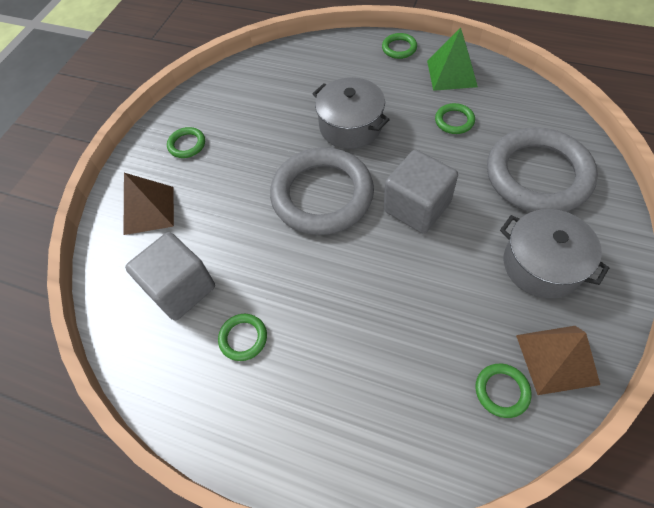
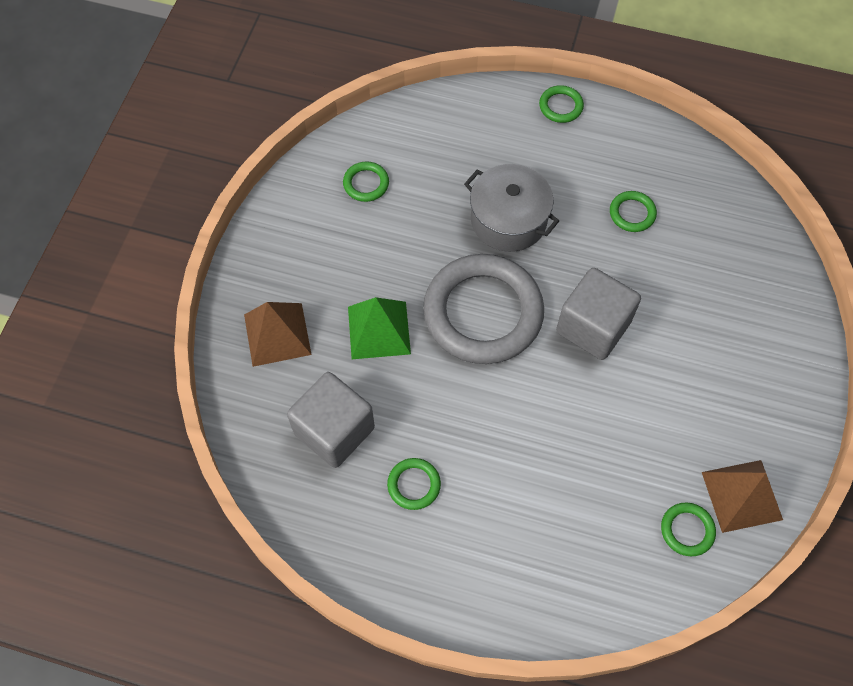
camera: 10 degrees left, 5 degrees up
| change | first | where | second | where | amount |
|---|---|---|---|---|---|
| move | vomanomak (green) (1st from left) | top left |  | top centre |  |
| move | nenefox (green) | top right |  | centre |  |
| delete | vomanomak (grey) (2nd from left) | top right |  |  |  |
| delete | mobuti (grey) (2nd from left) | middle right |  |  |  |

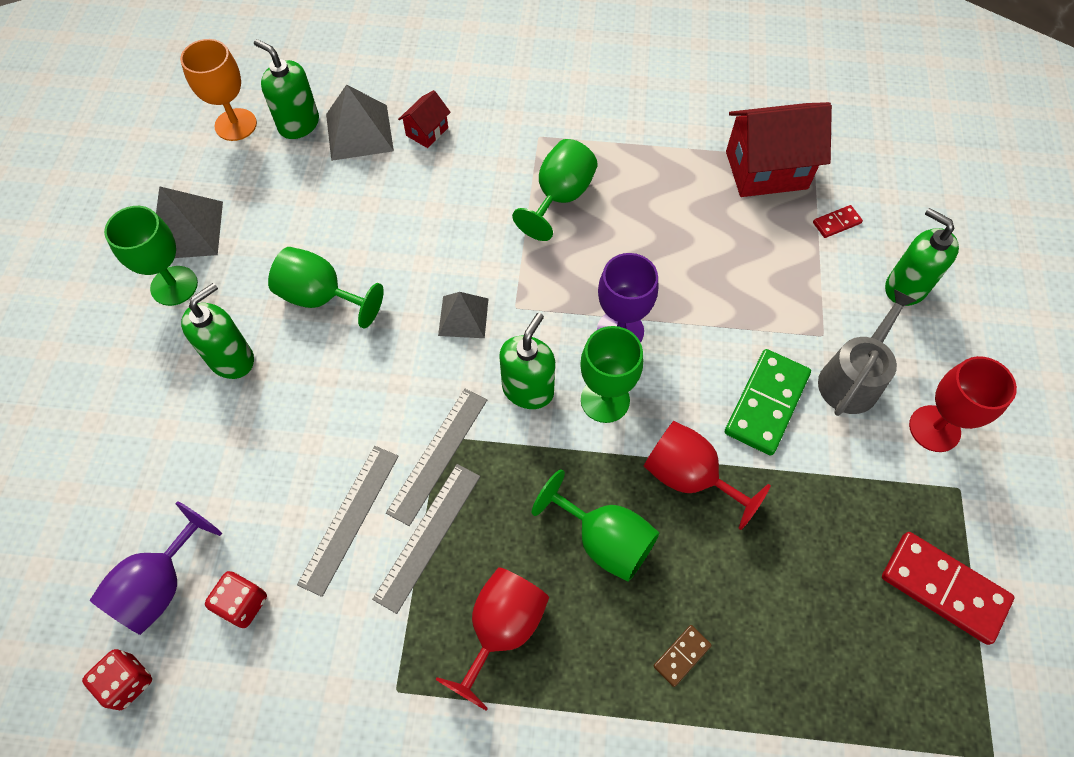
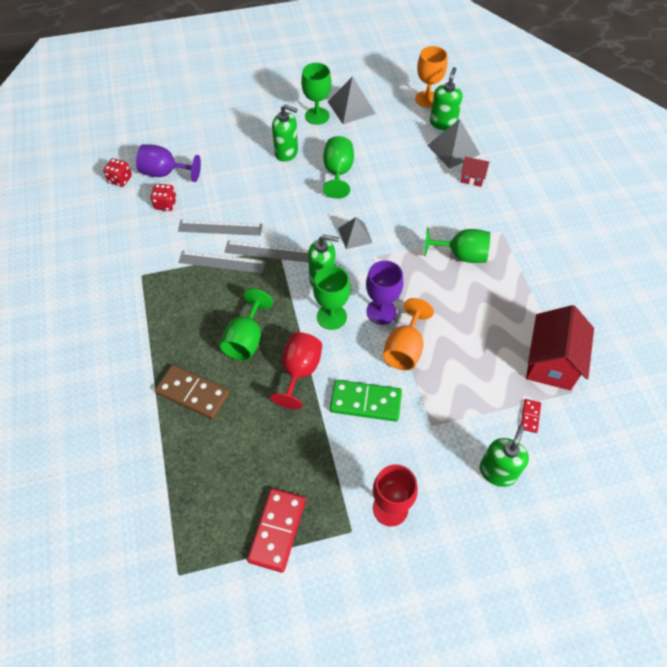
camera: 70 degrees right, 5 degrees down
| change | first | where | second | where | amount |
|---|---|---|---|---|---|
| delete | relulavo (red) (1st from left) | bottom centre |  |  |  |
| resize | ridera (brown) | bottom centre |  | middle left | x2.08 |
| rotate | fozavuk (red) (2nd from left) | top right |  | middle right | 45 degrees clockwise |
| rotate | ridera (red) (1st from left in the first image) | top right | ridera (red) (2nd from left) | middle right | 60 degrees clockwise |
| delete | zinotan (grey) | middle right |  |  |  |
| insert |  |  | relulavo (orange) (1st from left) | centre |  |

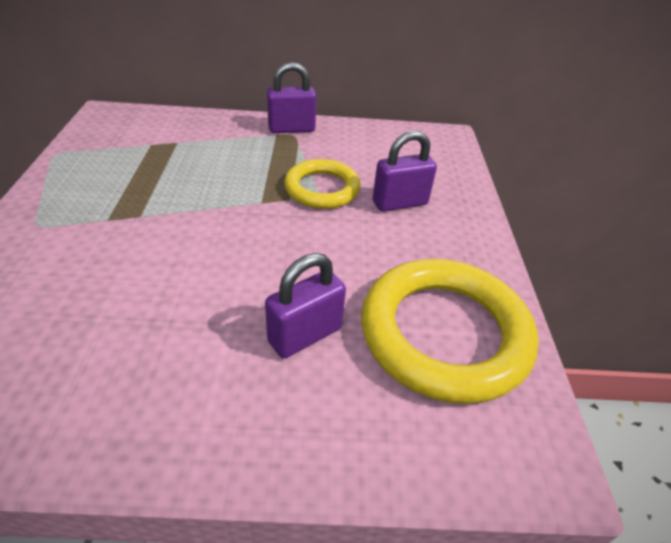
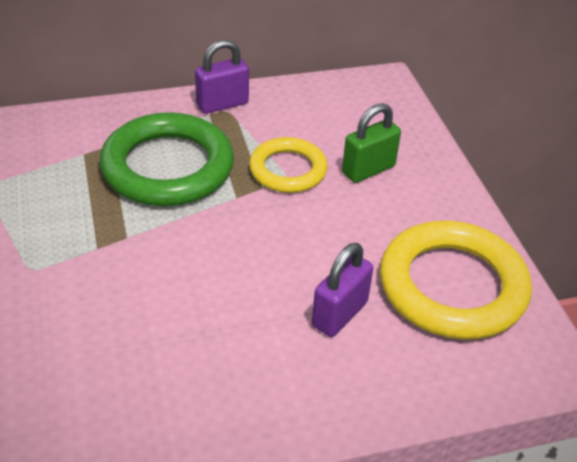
camera: 15 degrees left, 0 degrees up
| change | first | where | second | where | amount |
|---|---|---|---|---|---|
| recolor | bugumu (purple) (3rd from left) | top centre | bugumu (green) | top centre |  |
| insert |  |  | vomanomak (green) | middle left |  |

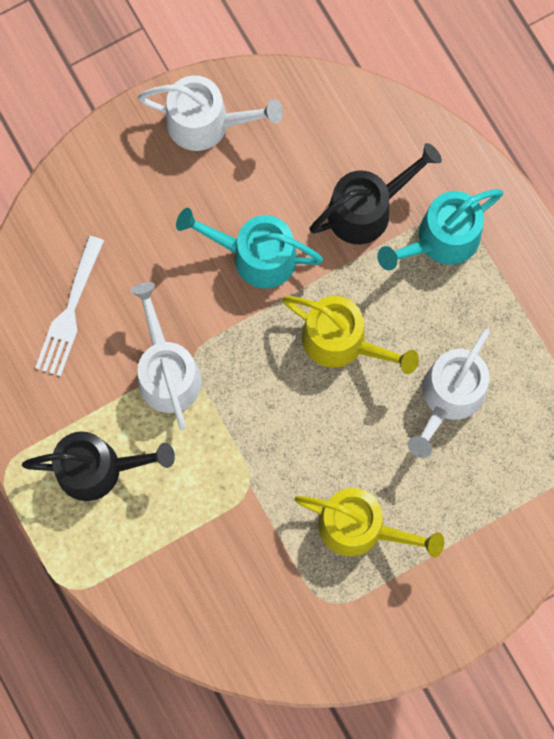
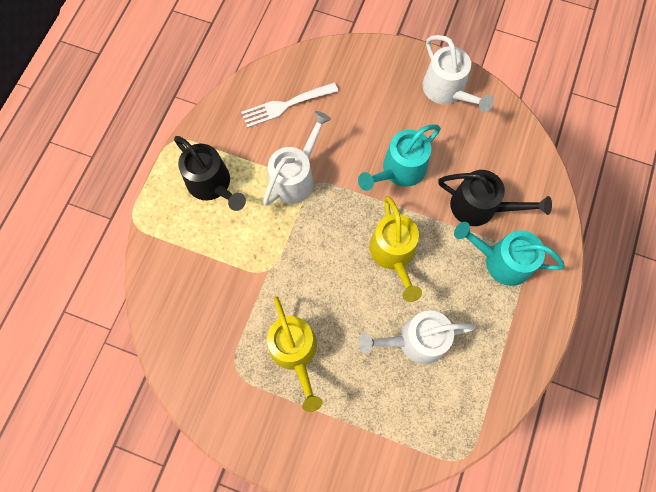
camera: 50 degrees right, 5 degrees down
| change | first | where | second | where | amount |
|---|---|---|---|---|---|
| rotate | zinotan (turquoise) (1st from left) | centre |  | top centre | 105 degrees counterclockwise |

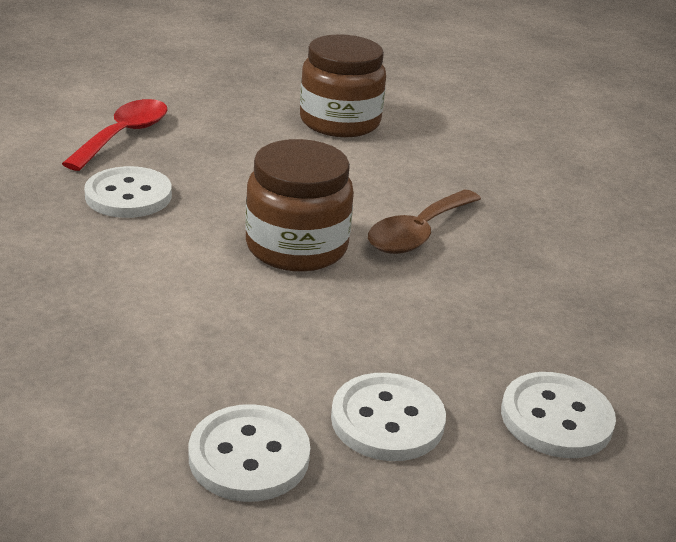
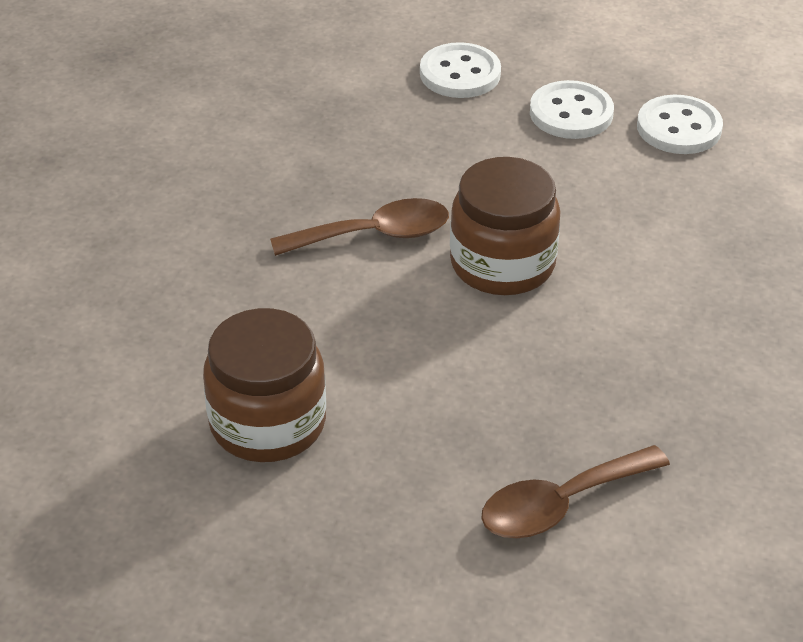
camera: 140 degrees left, 10 degrees up
| change | first | where | second | where | amount |
|---|---|---|---|---|---|
| recolor | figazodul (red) | top left | figazodul (brown) (2nd from left) | bottom right |  |
| delete | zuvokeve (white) (1st from left) | middle left |  |  |  |

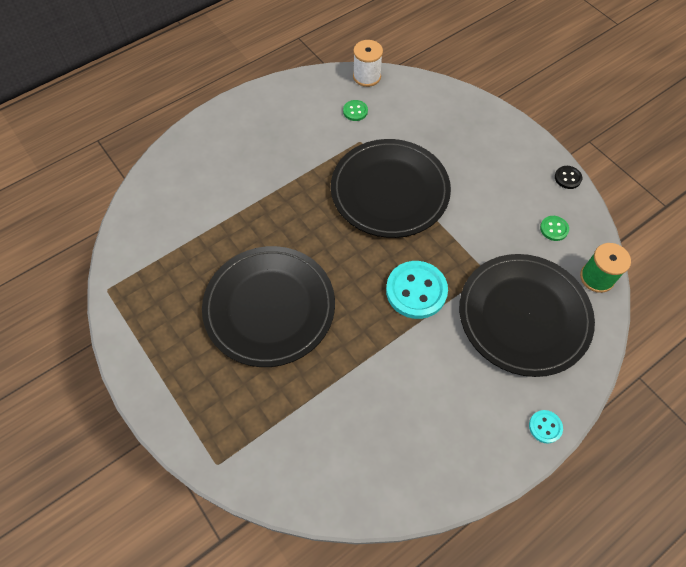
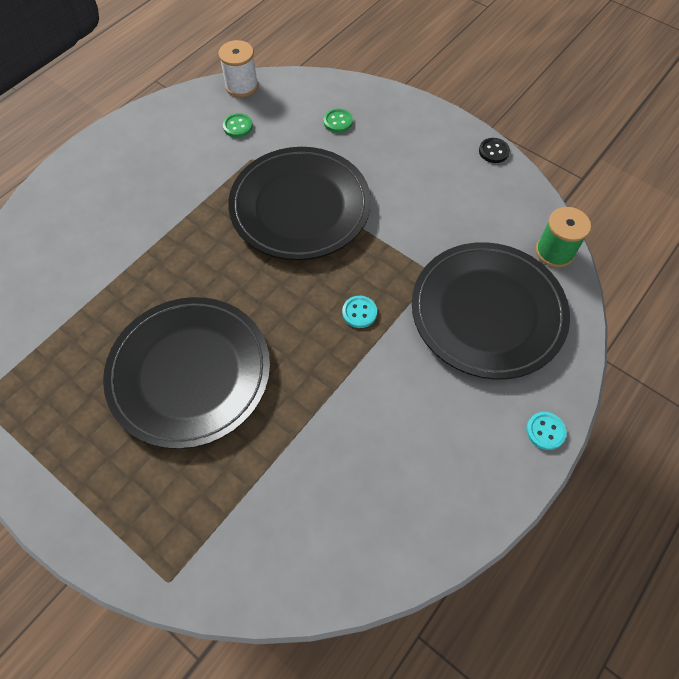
camera: 15 degrees left, 0 degrees up
| change | first | where | second | where | amount |
|---|---|---|---|---|---|
| resize | zuvokeve (turquoise) (1st from left) | centre |  | centre | x0.48 |
| move | zuvokeve (green) (2nd from left) | middle right |  | top centre |  |

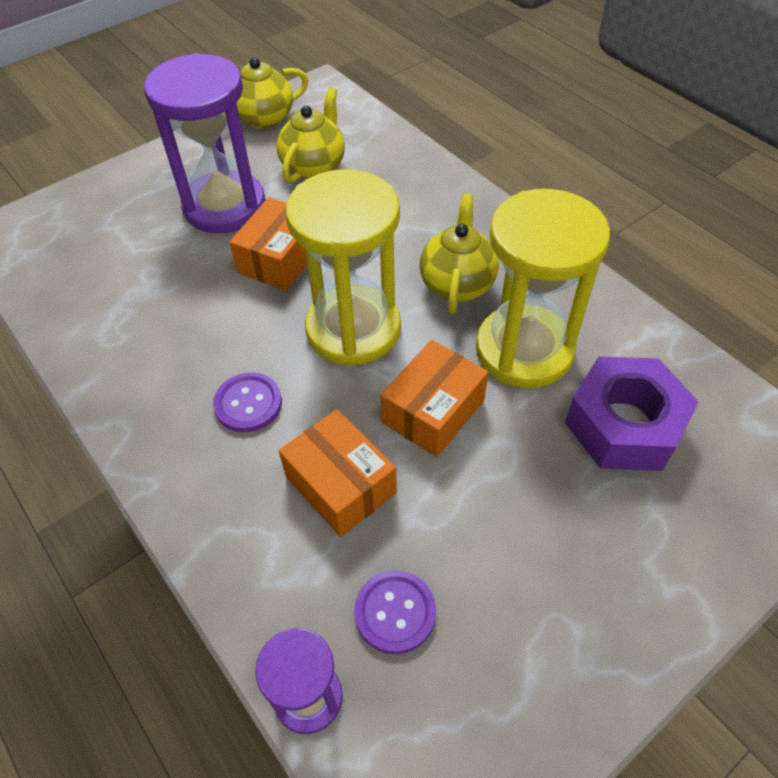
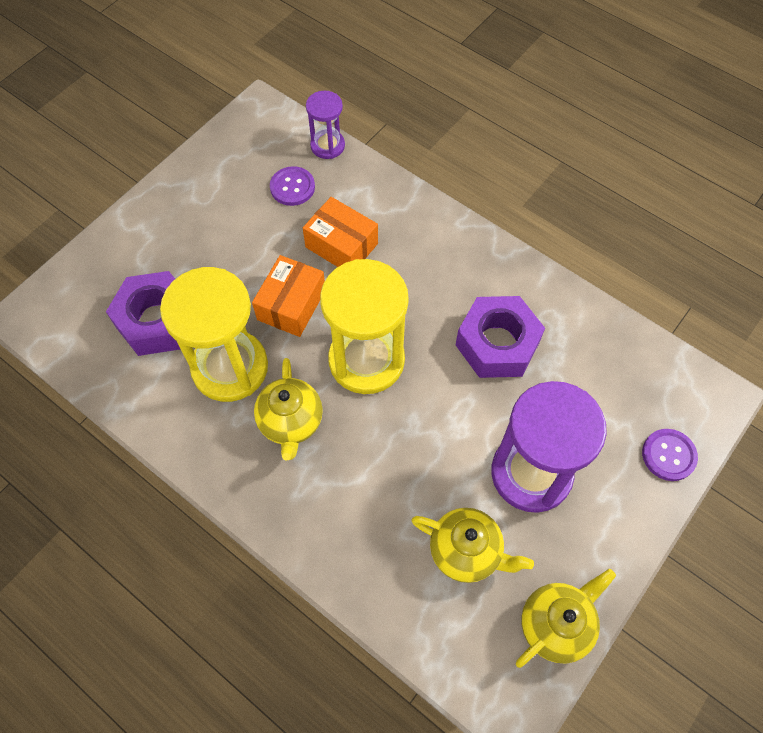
camera: 165 degrees right, 10 degrees up
| change | first | where | second | where | amount |
|---|---|---|---|---|---|
| move | zuvokeve (purple) (1st from left in the first image) | middle left | zuvokeve (purple) (2nd from left) | middle right |  |
| delete | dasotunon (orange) (1st from left) | top centre |  |  |  |
| rotate | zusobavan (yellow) (2nd from left) | top centre |  | bottom centre | 75 degrees counterclockwise |
| insert |  |  | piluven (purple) (2nd from left) | centre |  |

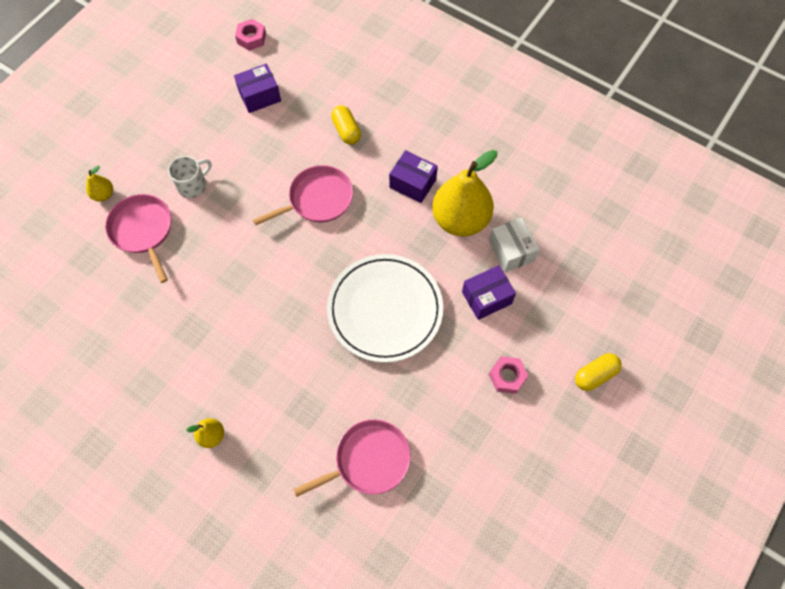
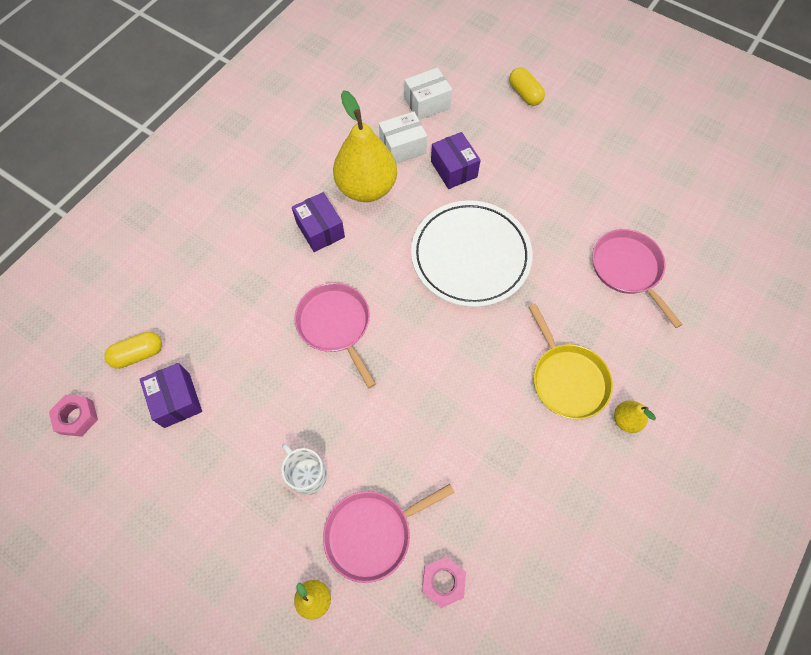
camera: 90 degrees left, 0 degrees up
| change | first | where | second | where | amount |
|---|---|---|---|---|---|
| move | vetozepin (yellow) (1st from left) | top centre |  | middle left |  |
| rotate | dasotunon (purple) (2nd from left) | top centre |  | centre | 60 degrees counterclockwise |
| move | piluven (pink) (2nd from left) | centre |  | bottom centre |  |
| insert |  |  | dasotunon (white) (2nd from left) | top centre |  |
| insert |  |  | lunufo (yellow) | middle right |  |

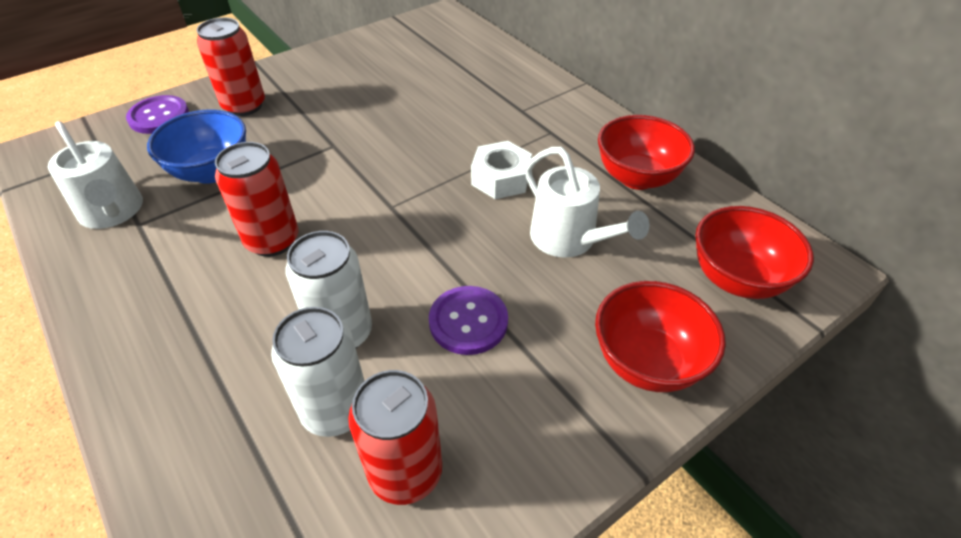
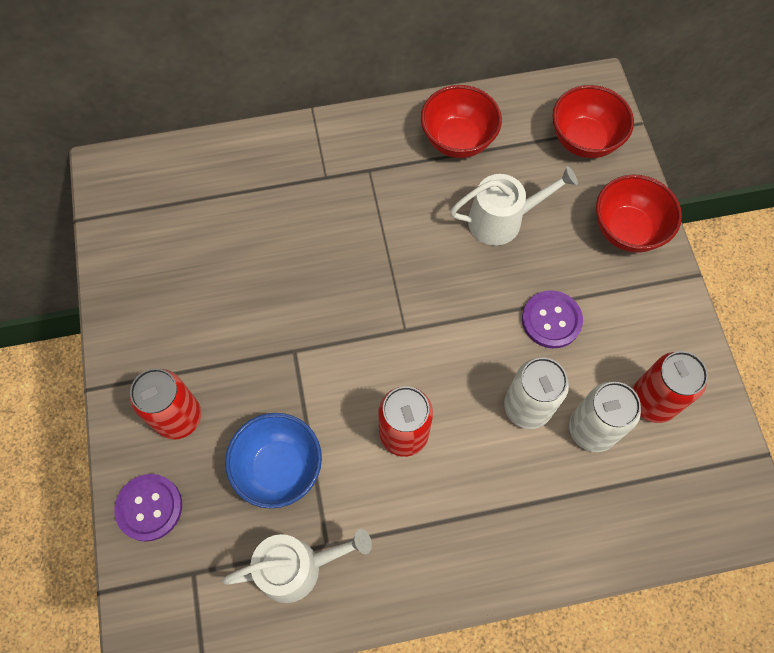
camera: 65 degrees left, 20 degrees up
| change | first | where | second | where | amount |
|---|---|---|---|---|---|
| delete | piluven (white) | top centre |  |  |  |

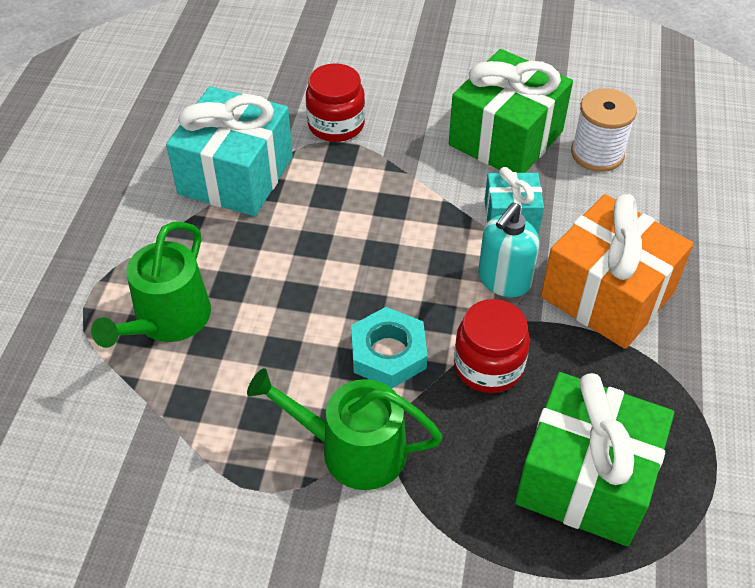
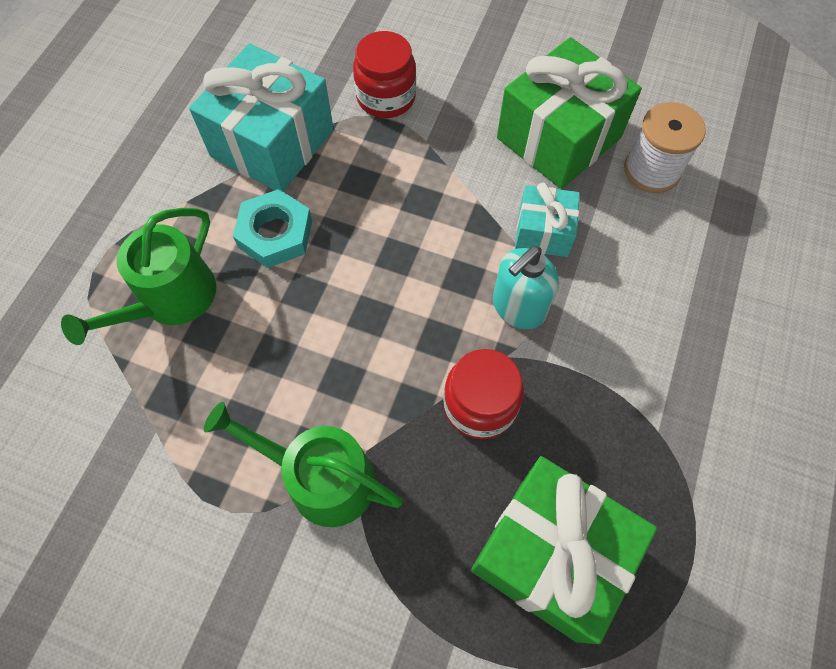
camera: 10 degrees right, 15 degrees up
| change | first | where | second | where | amount |
|---|---|---|---|---|---|
| move | piluven (turquoise) | centre |  | middle left |  |
| delete | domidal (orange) | middle right |  |  |  |

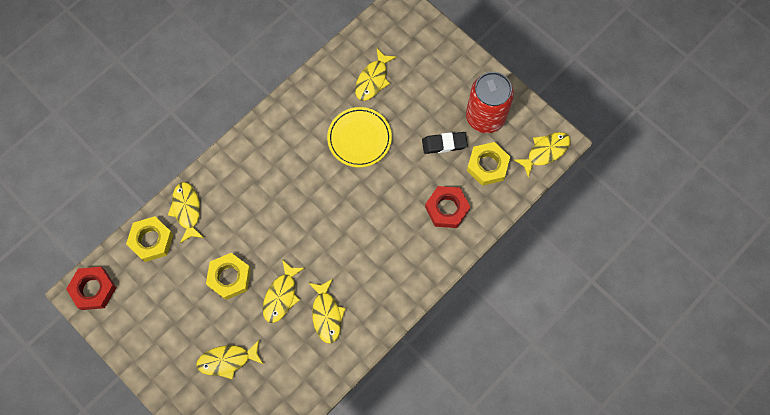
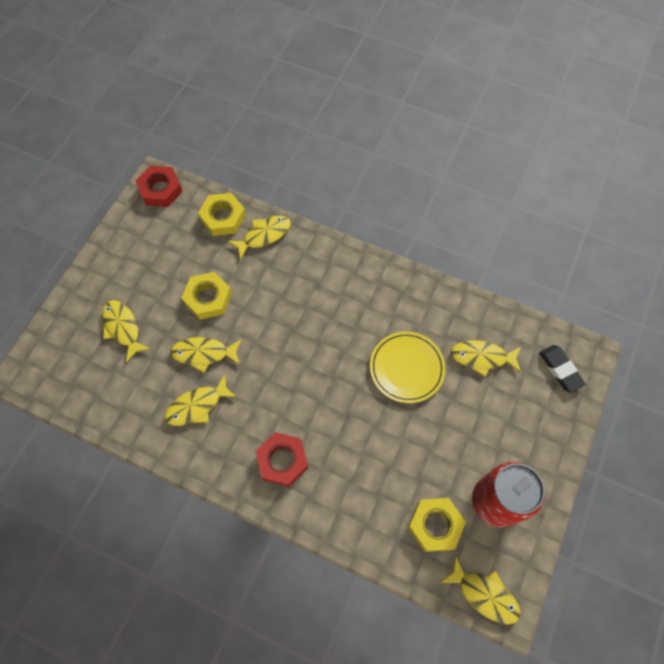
camera: 70 degrees right, 5 degrees down
| change | first | where | second | where | amount |
|---|---|---|---|---|---|
| move | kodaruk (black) | centre |  | middle right |  |
| move | piluven (red) (2nd from left) | centre |  | bottom centre |  |

